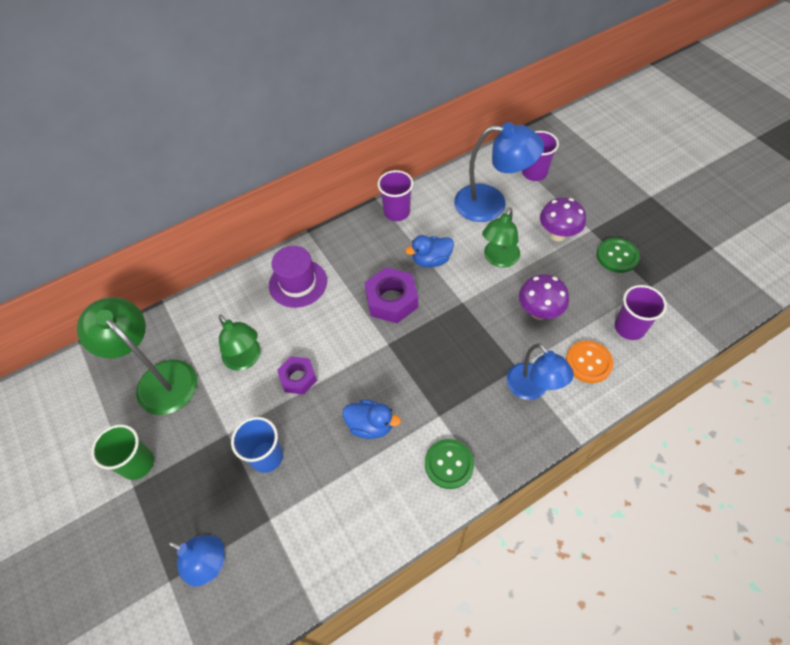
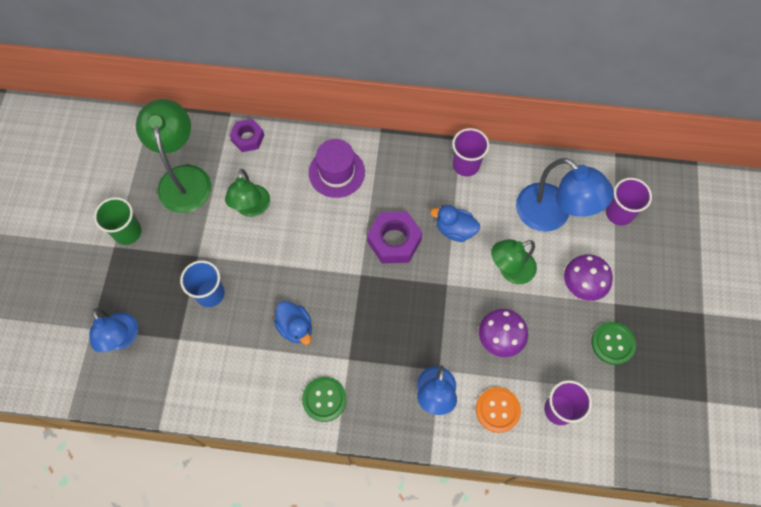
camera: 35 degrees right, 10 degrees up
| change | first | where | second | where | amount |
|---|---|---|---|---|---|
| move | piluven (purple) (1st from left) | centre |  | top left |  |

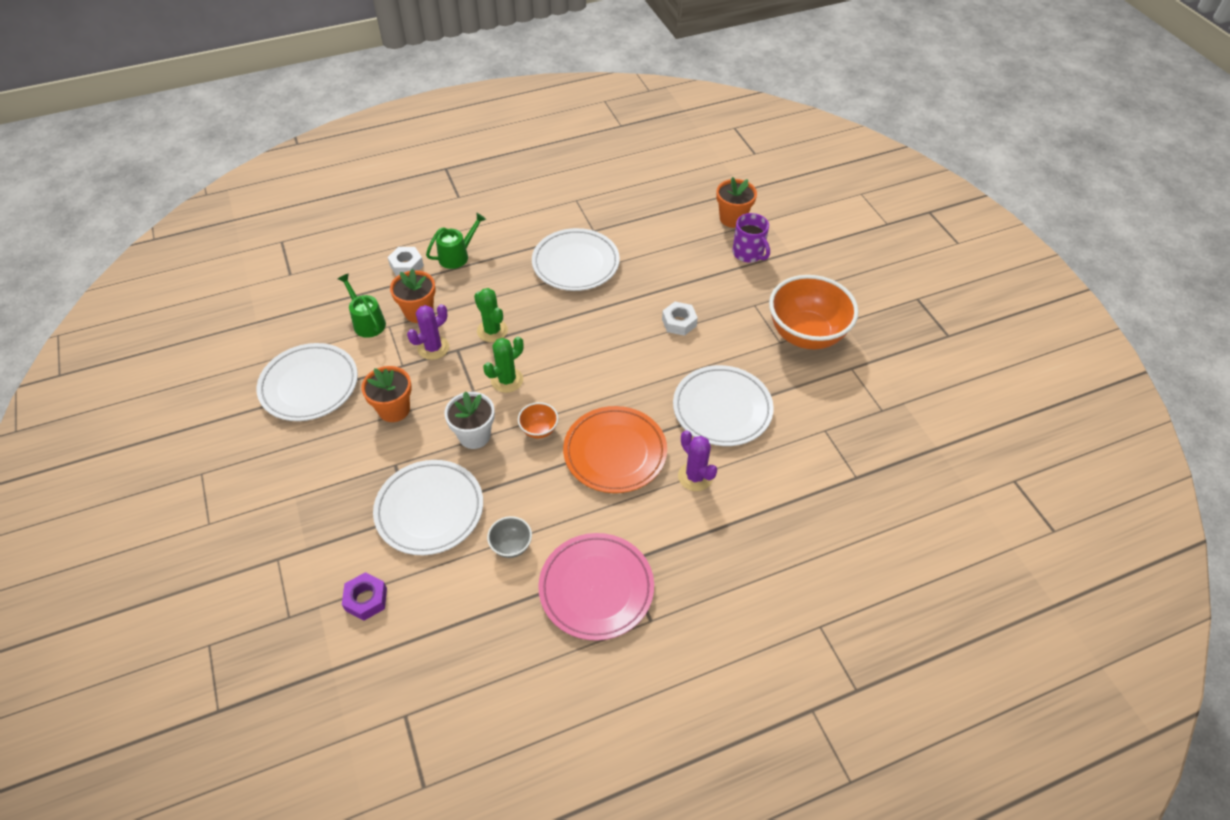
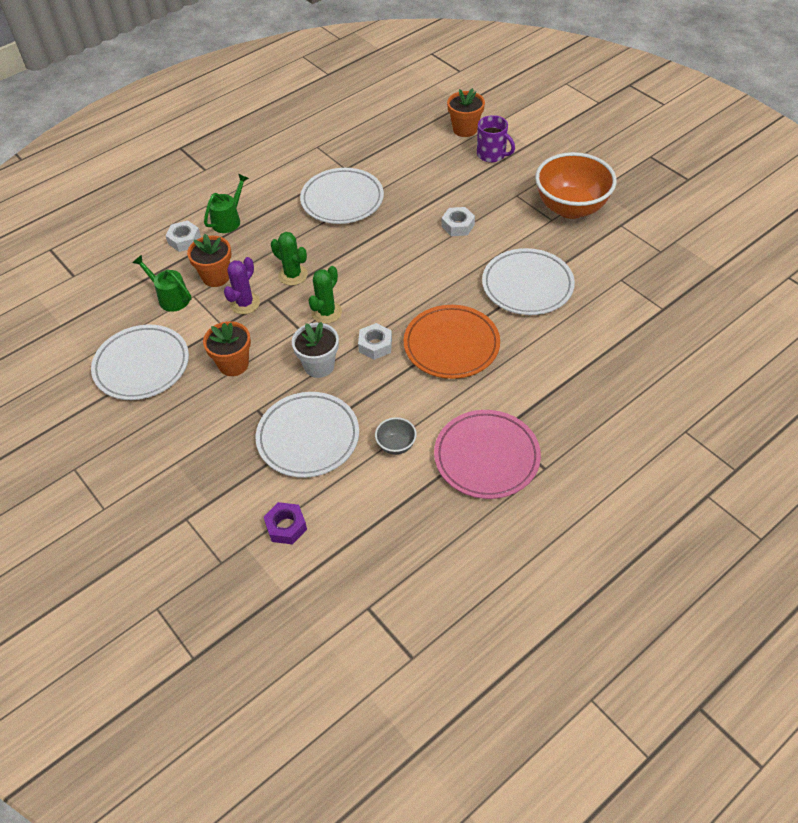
camera: 15 degrees left, 0 degrees up
| change | first | where | second | where | amount |
|---|---|---|---|---|---|
| replace | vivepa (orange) (1st from left) | centre | piluven (white) (2nd from left) | centre |  |
| delete | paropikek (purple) (2nd from left) | centre |  |  |  |

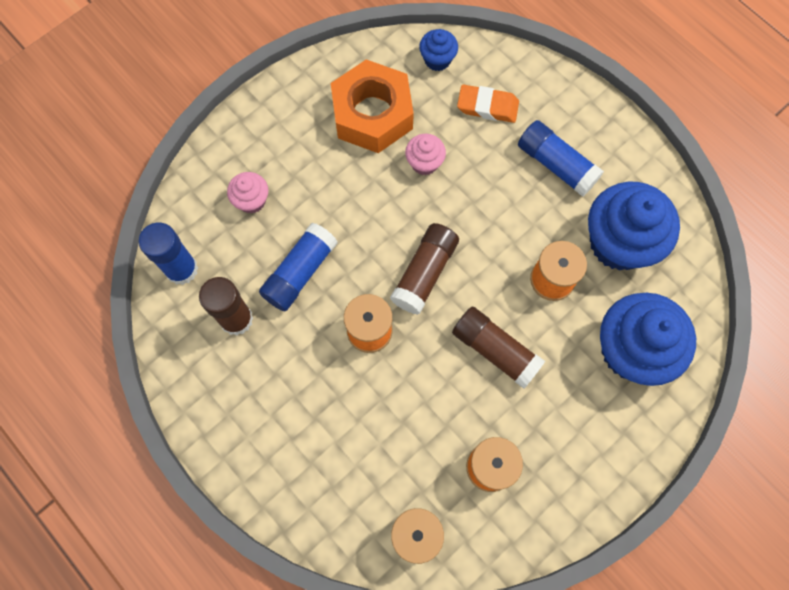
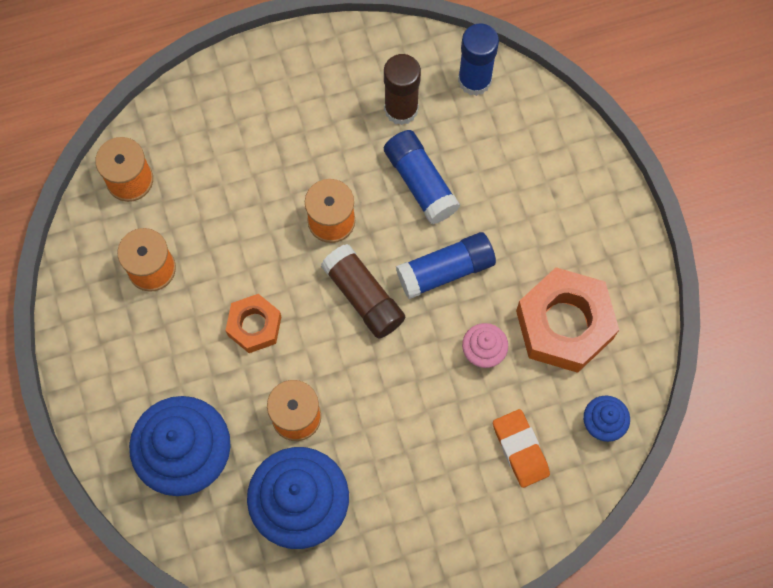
camera: 115 degrees right, 0 degrees up
| change | first | where | second | where | amount |
|---|---|---|---|---|---|
| delete | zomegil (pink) (1st from left) | top left |  |  |  |
| replace | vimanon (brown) (3rd from left) | centre | piluven (orange) (1st from left) | middle left |  |
| rotate | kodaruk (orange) | top centre |  | bottom right | 60 degrees counterclockwise |
| move | vimanon (blue) (3rd from left in the first image) | top right | vimanon (blue) (2nd from left) | centre |  |

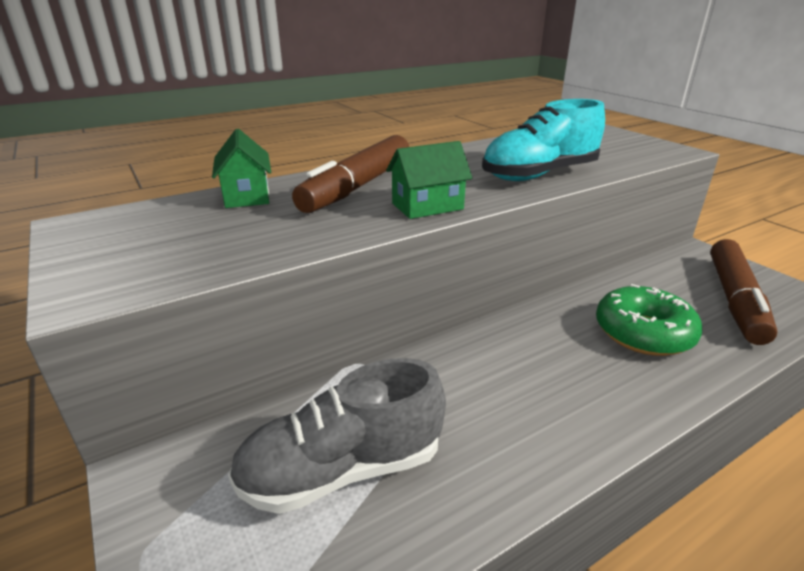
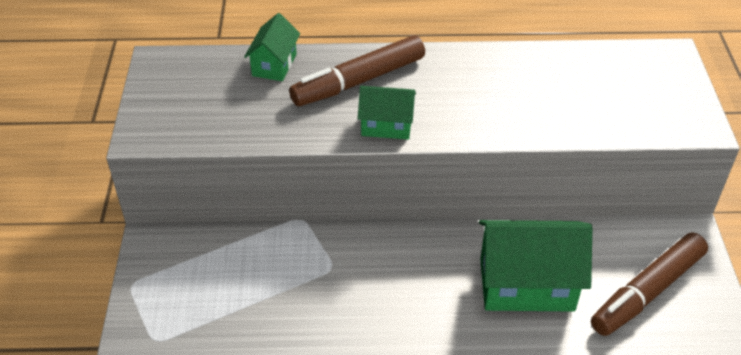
camera: 30 degrees right, 15 degrees up
| change | first | where | second | where | amount |
|---|---|---|---|---|---|
| delete | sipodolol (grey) | bottom centre |  |  |  |
| delete | sipodolol (turquoise) | top right |  |  |  |
| replace | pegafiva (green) | middle right | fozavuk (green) (3rd from left) | bottom right |  |

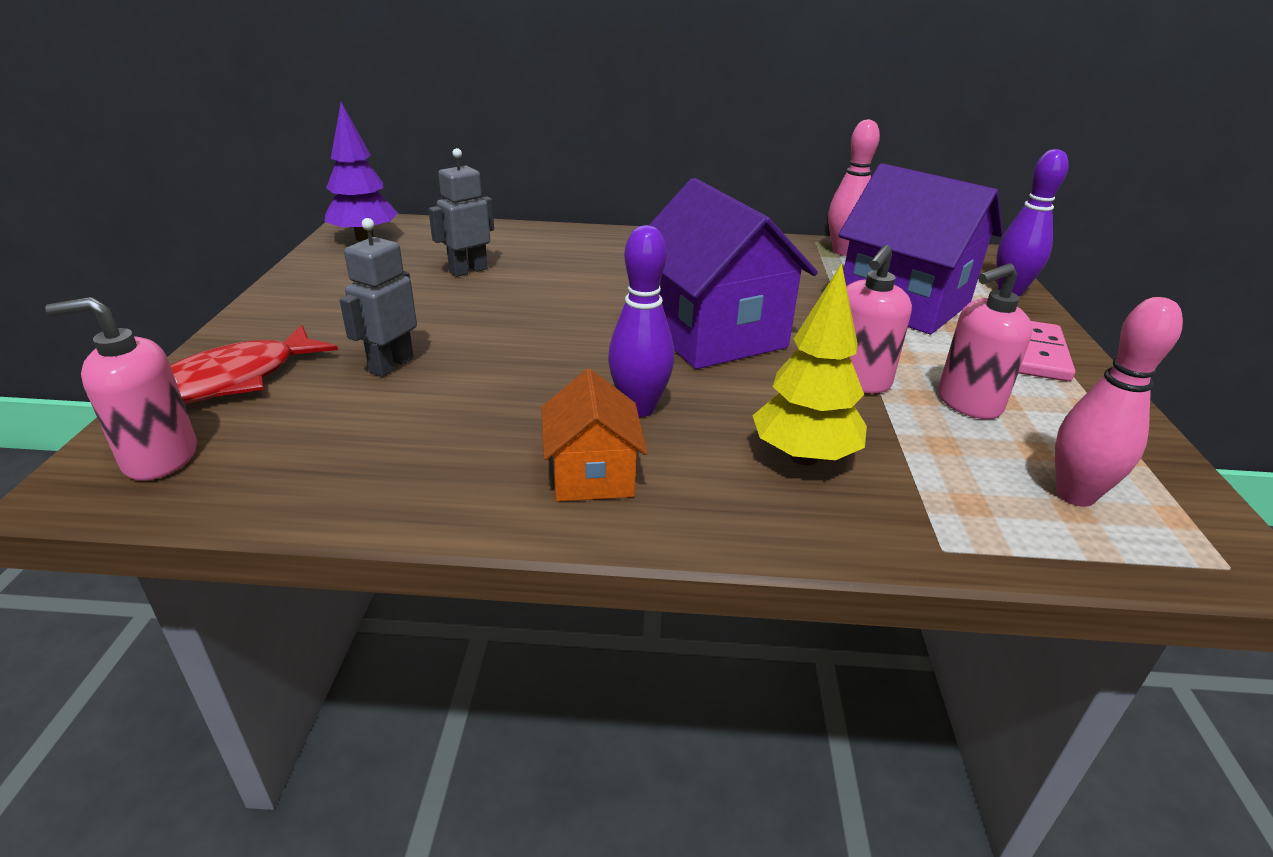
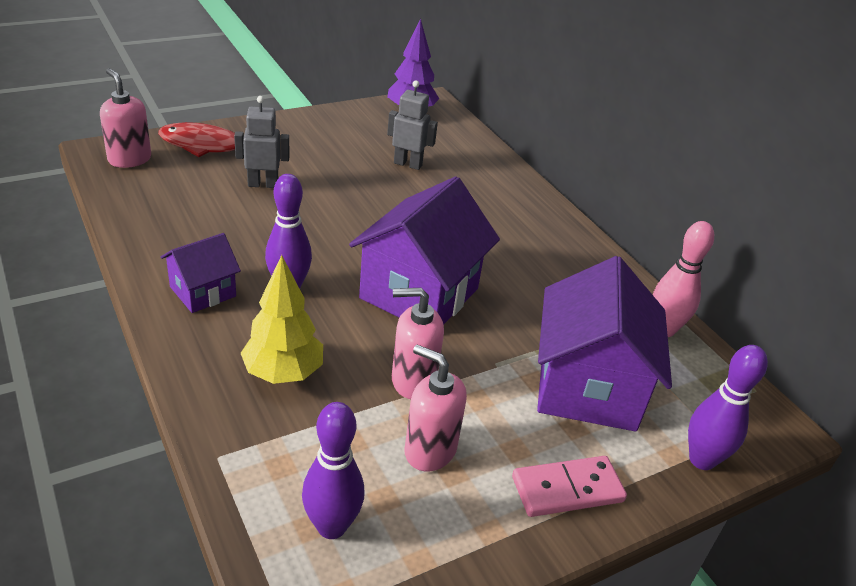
camera: 55 degrees right, 5 degrees up
| change | first | where | second | where | amount |
|---|---|---|---|---|---|
| recolor | fozavuk (orange) | centre | fozavuk (purple) (1st from left) | middle left |  |
| recolor | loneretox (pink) (2nd from left) | middle right | loneretox (purple) (2nd from left) | bottom centre |  |

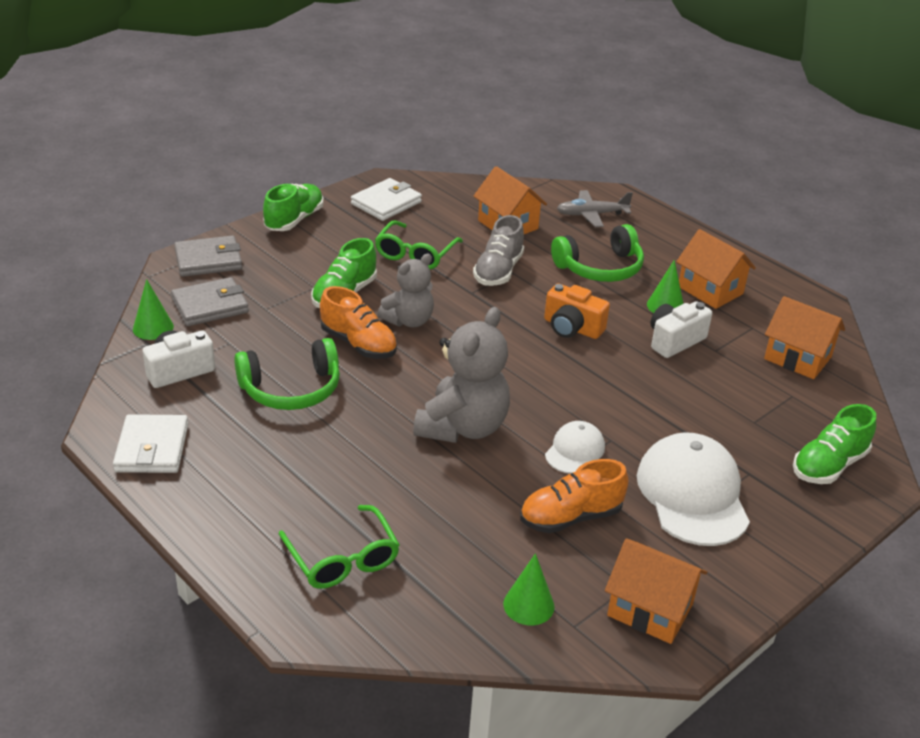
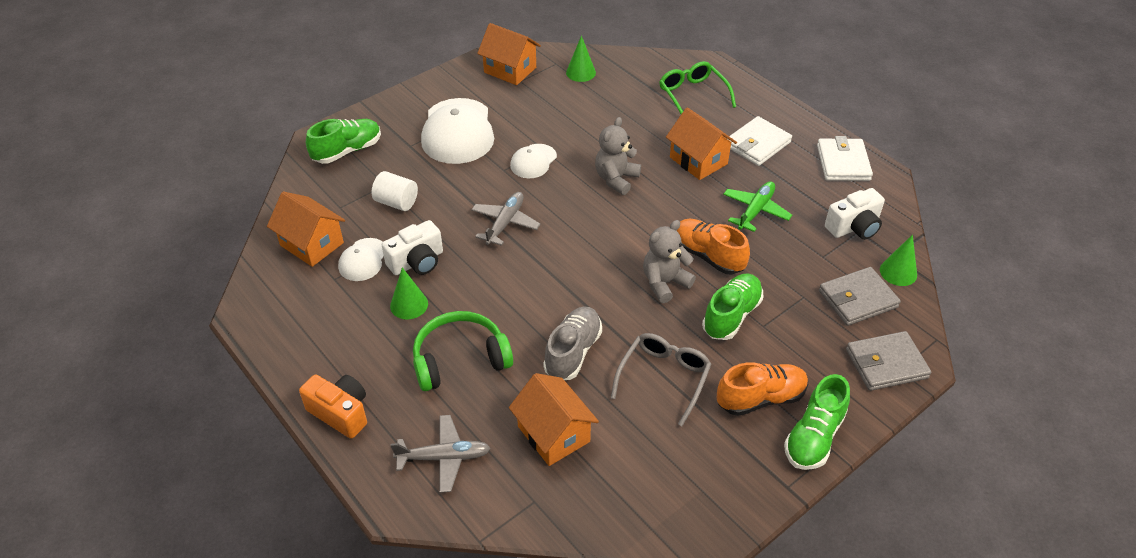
camera: 175 degrees left, 10 degrees up
| change | first | where | second | where | amount |
|---|---|---|---|---|---|
| replace | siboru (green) (1st from left) | middle left | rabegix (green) | centre |  |
| move | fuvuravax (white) (2nd from left in the first image) | top centre | fuvuravax (white) (1st from left) | top right |  |
| recolor | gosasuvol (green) (2nd from left) | top centre | gosasuvol (grey) | bottom centre |  |
| resize | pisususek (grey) (2nd from left in the first image) | centre | pisususek (grey) (1st from left) | top centre | x0.64 |
| move | sipodolol (orange) (2nd from left) | bottom centre |  | bottom right |  |
| move | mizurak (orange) | centre |  | bottom left |  |
| move | fozavuk (orange) (3rd from left in the first image) | middle right | fozavuk (orange) (4th from left) | top centre |  |
| insert |  |  | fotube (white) (1st from left) | middle left |  |
| insert |  |  | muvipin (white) | centre |  |
| insert |  |  | rabegix (grey) (2nd from left) | centre |  |

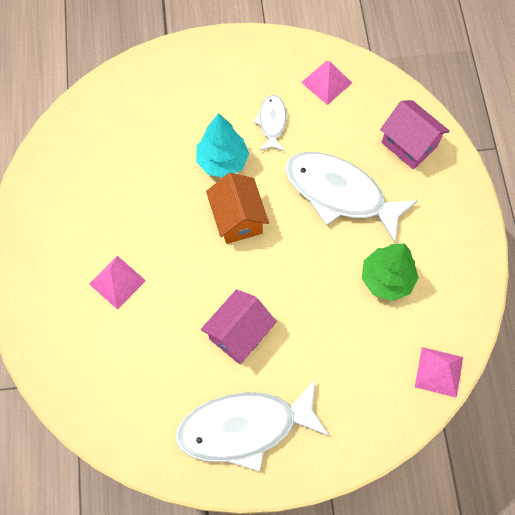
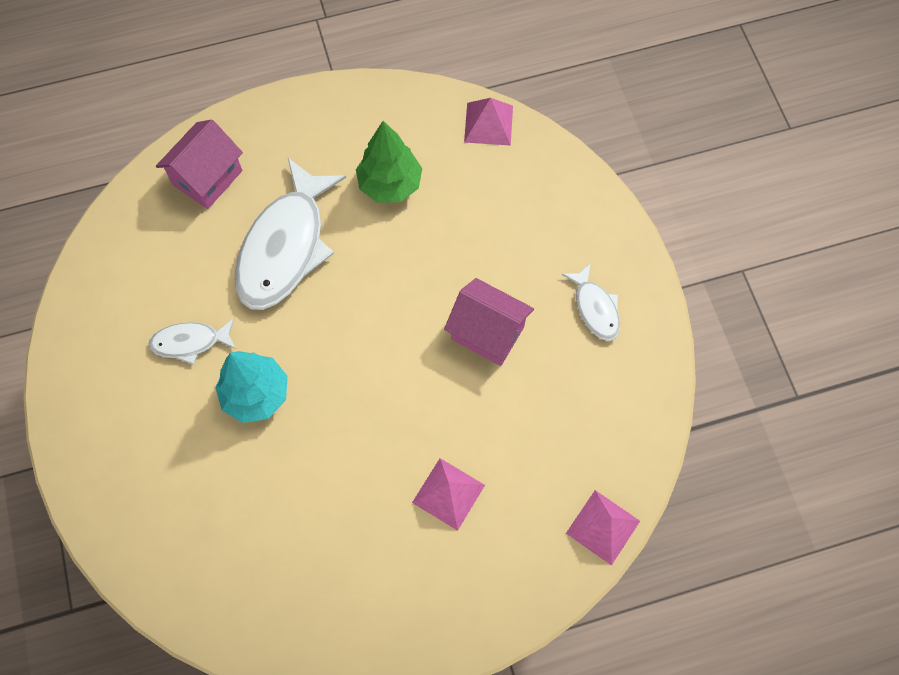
camera: 100 degrees left, 0 degrees up
| change | first | where | second | where | amount |
|---|---|---|---|---|---|
| resize | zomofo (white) (1st from left in the first image) | bottom centre | zomofo (white) (3rd from left) | centre | x0.49 |
| delete | fozavuk (orange) | centre |  |  |  |
| move | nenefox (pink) (2nd from left in the first image) | top centre | nenefox (pink) (3rd from left) | bottom right |  |

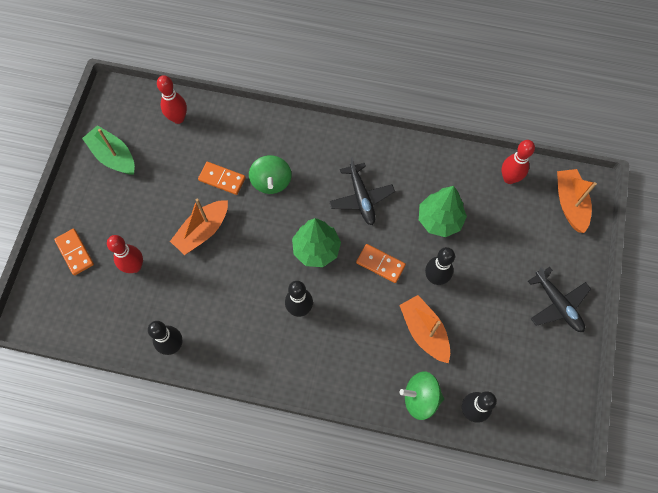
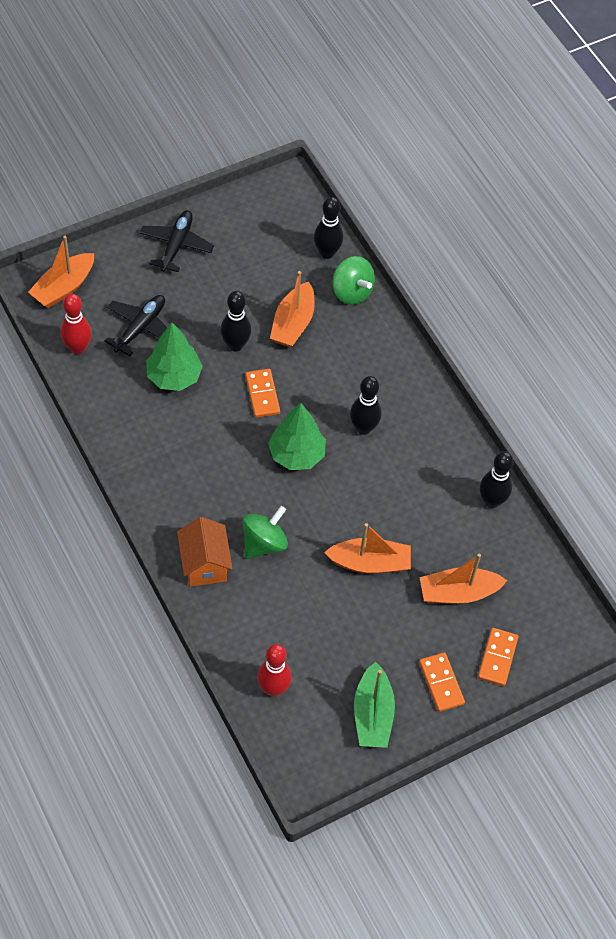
camera: 135 degrees left, 10 degrees down
| change | first | where | second | where | amount |
|---|---|---|---|---|---|
| replace | loneretox (red) (1st from left) | middle left | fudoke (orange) (4th from left) | middle right |  |
| move | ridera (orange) (2nd from left) | centre |  | bottom right |  |
| move | rabegix (black) (1st from left) | centre |  | middle left |  |
| insert |  |  | fozavuk (orange) | middle left |  |

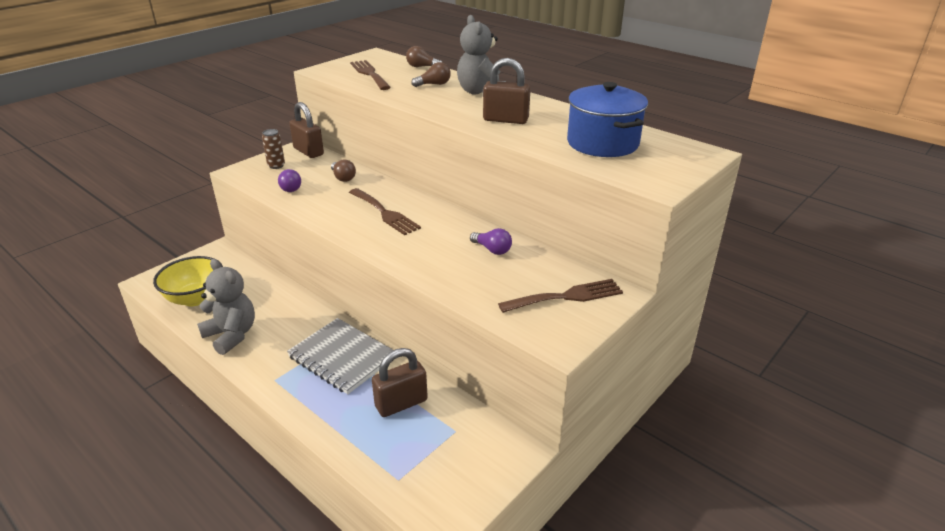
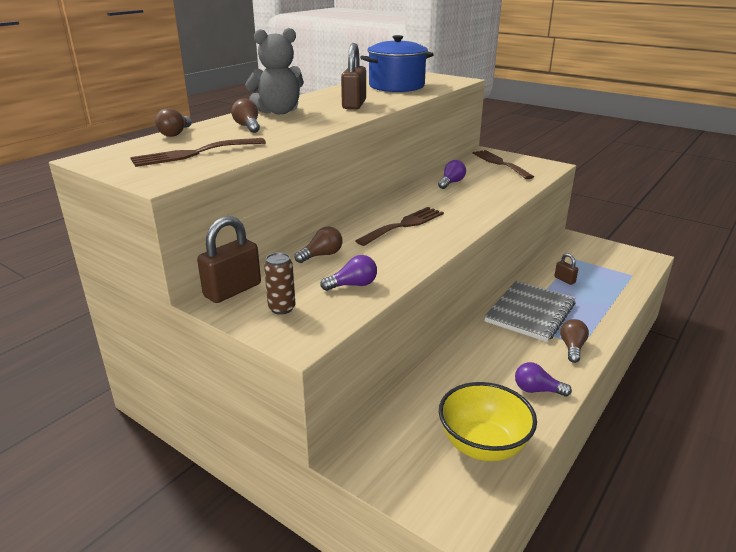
camera: 95 degrees left, 5 degrees down
| change | first | where | second | where | amount |
|---|---|---|---|---|---|
| replace | pisususek (grey) (1st from left) | middle left | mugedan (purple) (3rd from left) | bottom right |  |
| resize | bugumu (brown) (2nd from left in the first image) | bottom centre | bugumu (brown) (3rd from left) | middle right | x0.52 |
| insert |  |  | mugedan (brown) (4th from left) | middle right |  |

